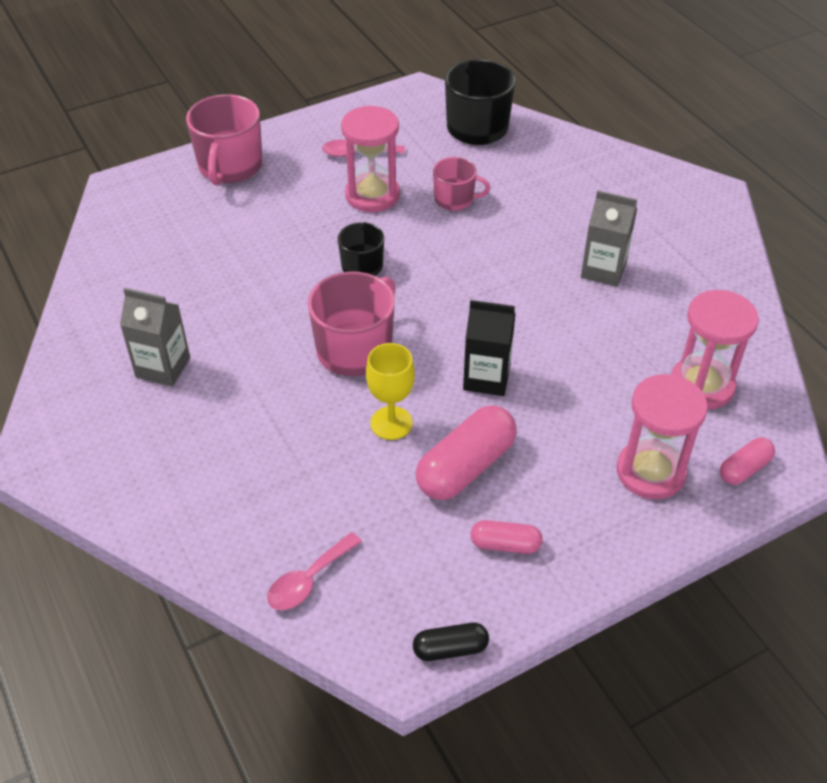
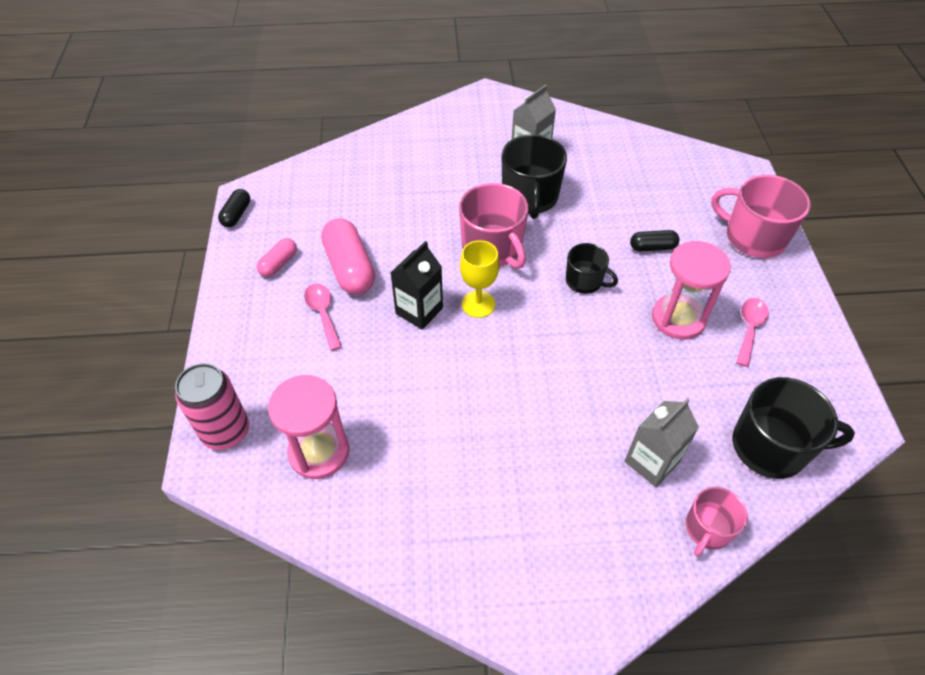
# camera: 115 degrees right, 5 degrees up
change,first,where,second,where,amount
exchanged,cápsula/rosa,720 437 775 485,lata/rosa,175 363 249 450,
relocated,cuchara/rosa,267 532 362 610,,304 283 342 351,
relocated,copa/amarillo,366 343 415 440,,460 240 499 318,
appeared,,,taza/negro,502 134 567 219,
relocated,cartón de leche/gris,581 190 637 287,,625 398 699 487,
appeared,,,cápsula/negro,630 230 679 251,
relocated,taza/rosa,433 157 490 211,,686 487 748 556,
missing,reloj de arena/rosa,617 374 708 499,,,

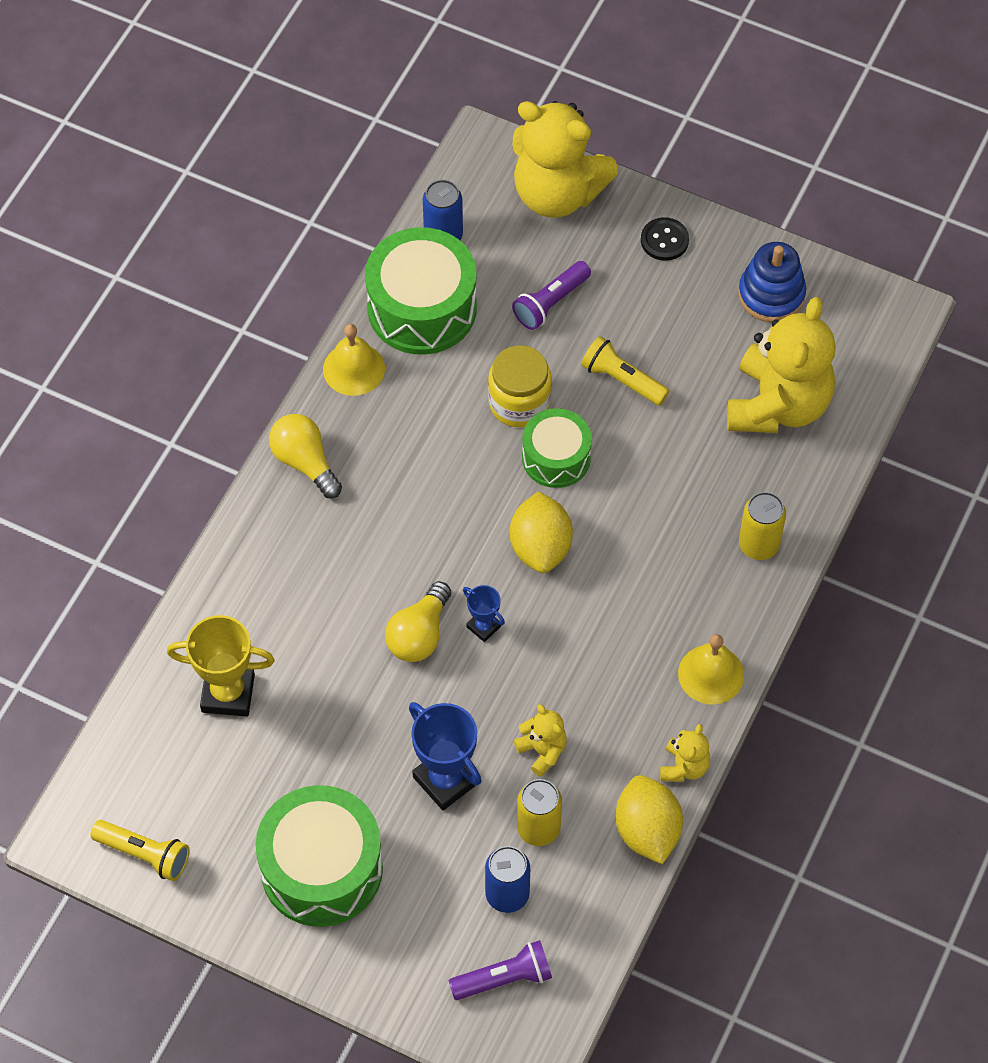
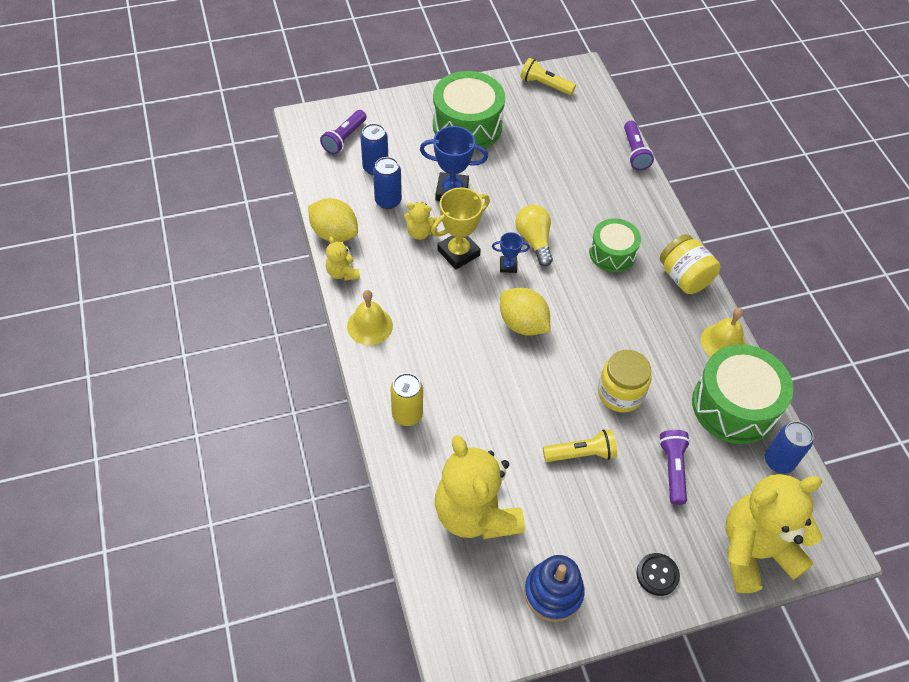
# camera: 135 degrees right, 5 degrees down
change,first,where,second,where,amount
colour,lata/amarillo,517 779 562 846,lata/azul,373 157 402 209,
relocated,trofeo/amarillo,167 615 275 716,,431 188 490 269,
spun,lámpara de mano/amarillo,90 820 190 881,,521 58 576 95,45 degrees clockwise
relocated,tambor/verde,522 408 592 488,,589 218 641 272,
appeared,,,lámpara de mano/morado,624 121 654 170,
exchanged,bombilla/amarillo,269 414 342 498,tarro/amarillo,660 234 720 294,

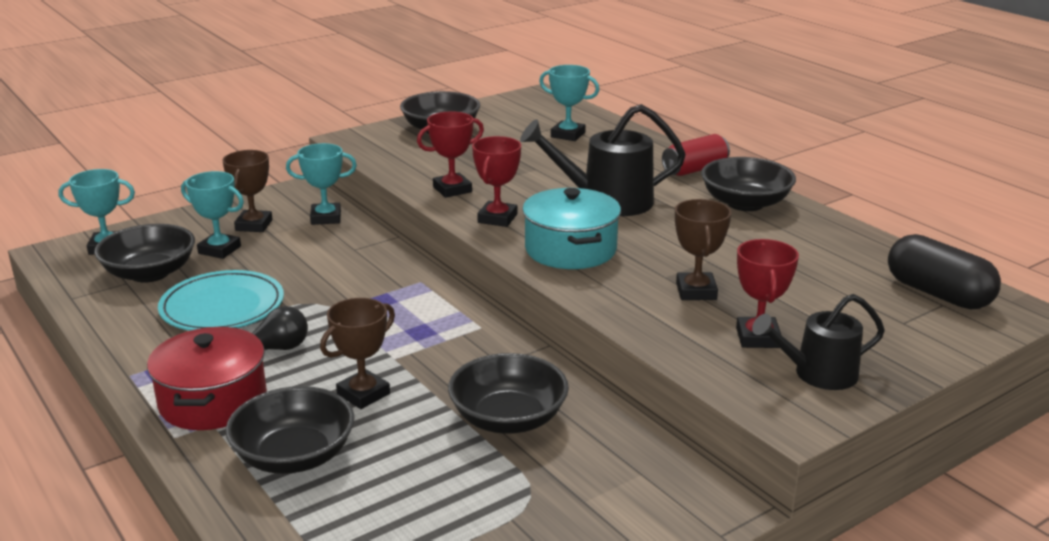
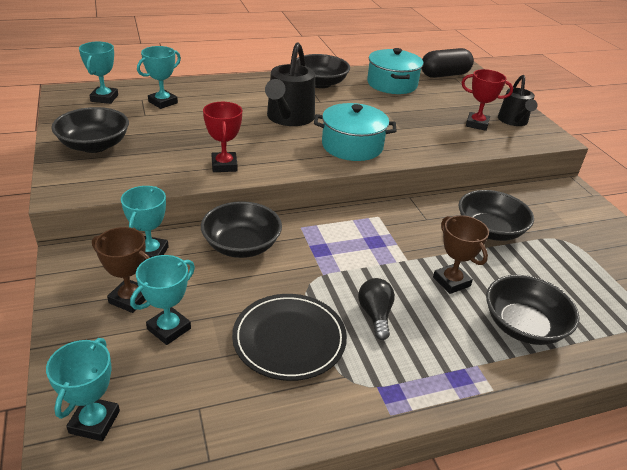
# camera: 75 degrees left, 10 degrees up
change,first,where,second,where,amount
appeared,,,trofeo/turquesa,79 42 118 104,
relocated,cuenco/negro,94 224 195 283,,201 201 282 258,
colour,plato/turquesa,158 270 284 331,plato/negro,232 294 347 381,
appeared,,,olla/turquesa,367 48 424 94,
missing,olla/rojo,147 327 267 430,,,
missing,trofeo/rojo,472 136 521 227,,,
missing,lata/rojo,662 134 730 176,,,
missing,trofeo/marrón,675 199 731 300,,,

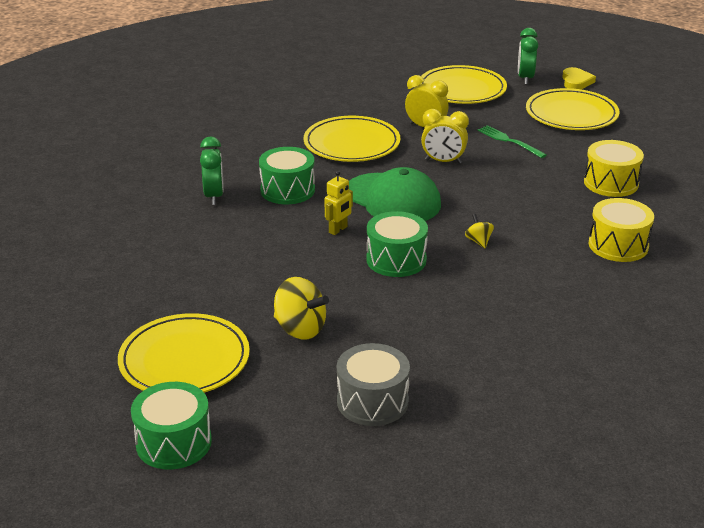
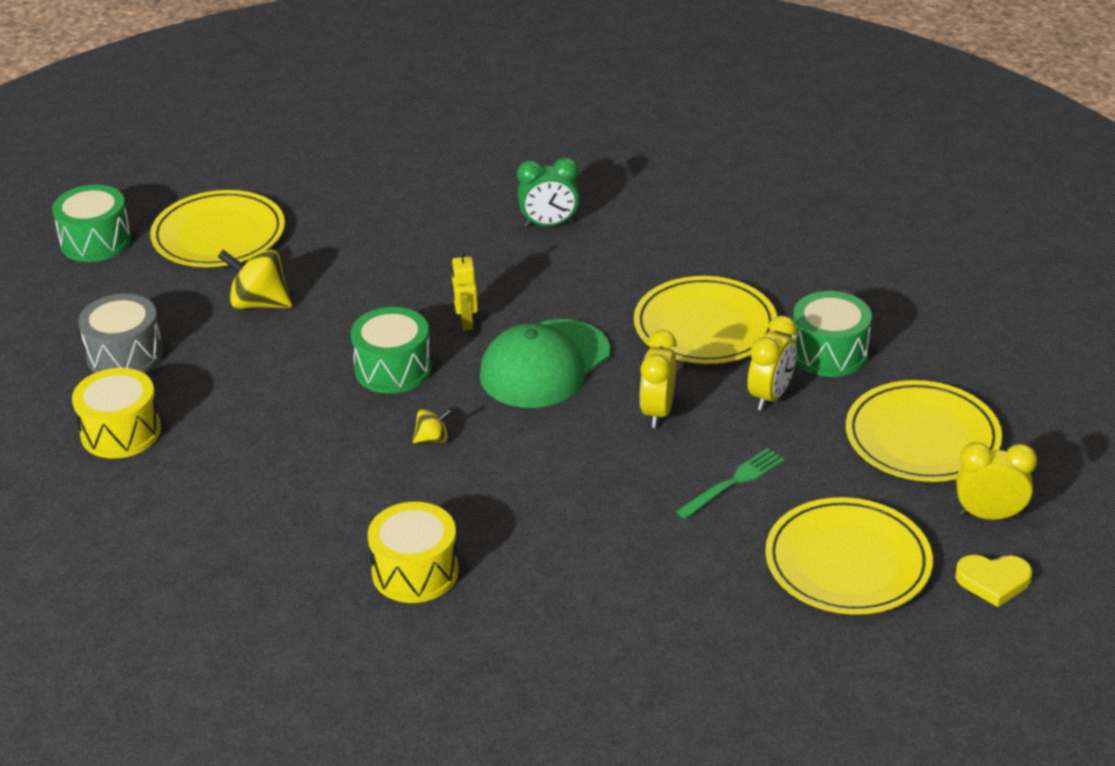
# camera: 90 degrees right, 5 degrees up
change,first,where,second,where,amount
relocated,tambor/amarillo,584 140 644 197,,72 368 161 459,
spun,peonza/amarillo,274 277 329 339,,217 250 292 309,75 degrees clockwise
spun,robot/amarillo,324 171 353 235,,451 250 478 330,45 degrees clockwise
relocated,tambor/verde,259 147 315 204,,792 291 872 377,
colour,despertador/verde,518 28 538 85,despertador/amarillo,956 442 1037 520,

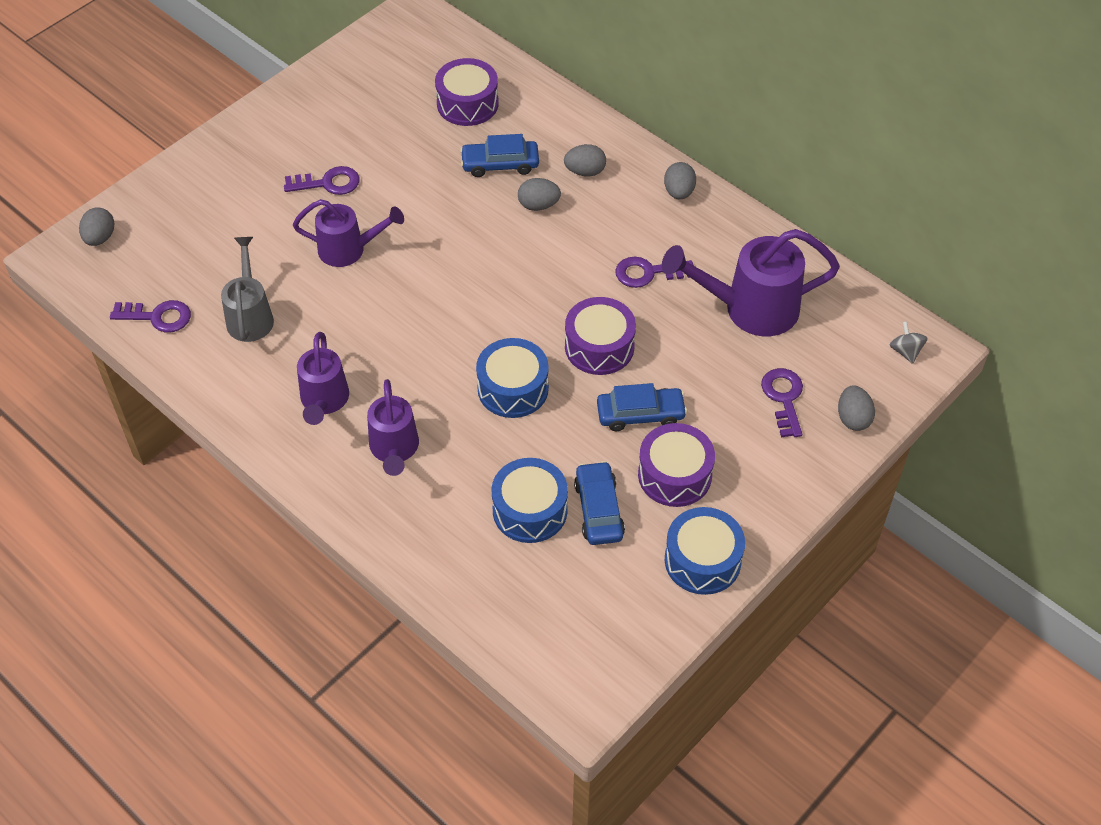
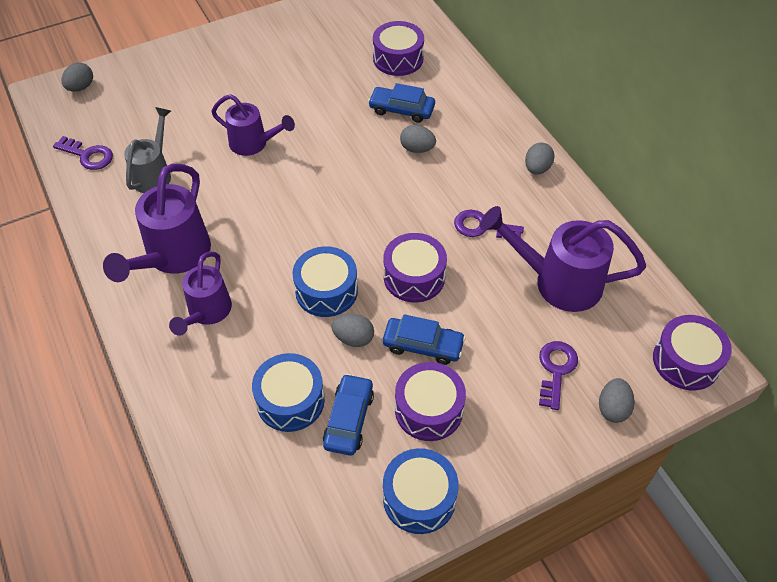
# camera: 20 degrees right, 0 degrees up
change,first,where,second,where,amount
size,regadera/morado,297 332 349 425,,103 164 211 282,x1.54
relocated,huevo/gris,564 144 606 176,,331 314 374 347,
exchanged,peonza/gris,890 321 928 364,tambor/morado,653 315 732 390,
missing,llave/morado,284 166 360 195,,,

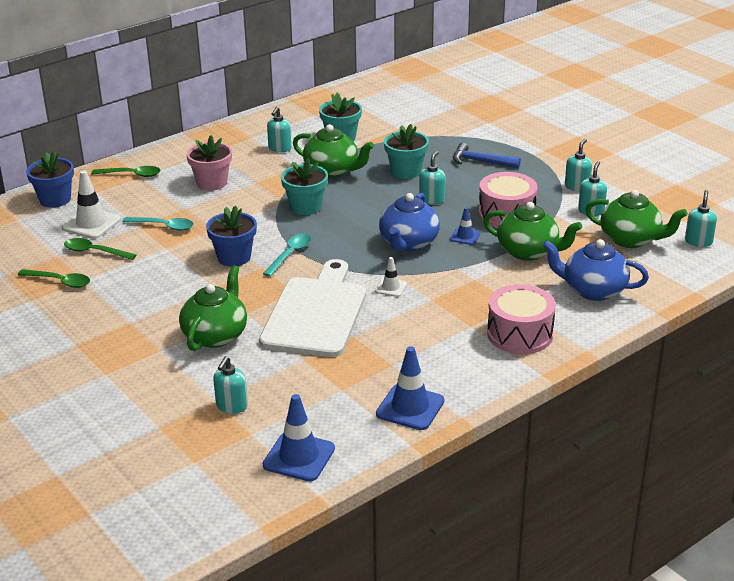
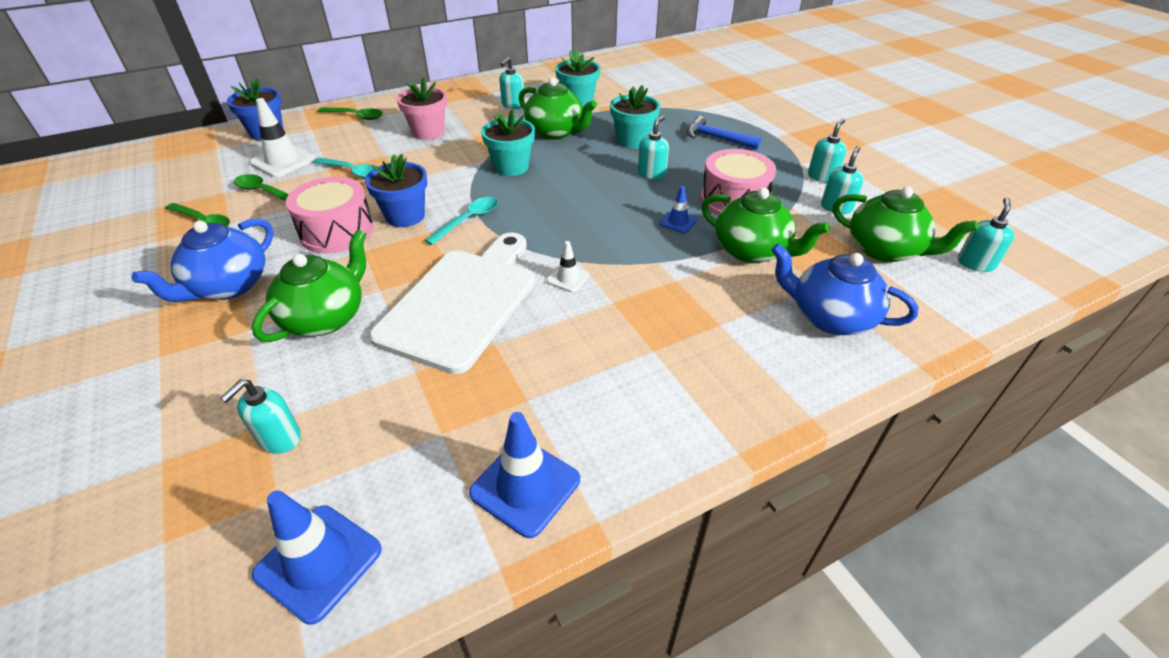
# camera: 10 degrees right, 10 degrees up
change,first,where,second,where,amount
relocated,tetera/azul,379 193 440 251,,132 219 273 302,
relocated,tambor/rosa,487 284 556 354,,286 177 374 253,

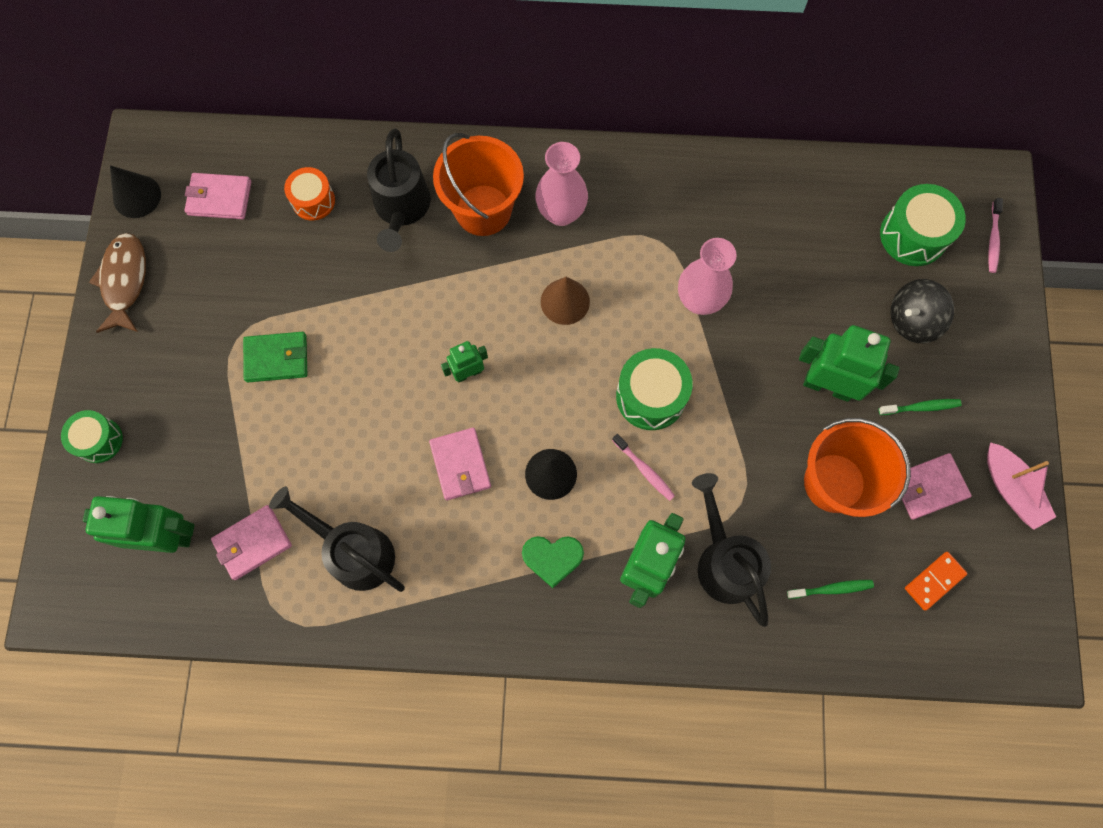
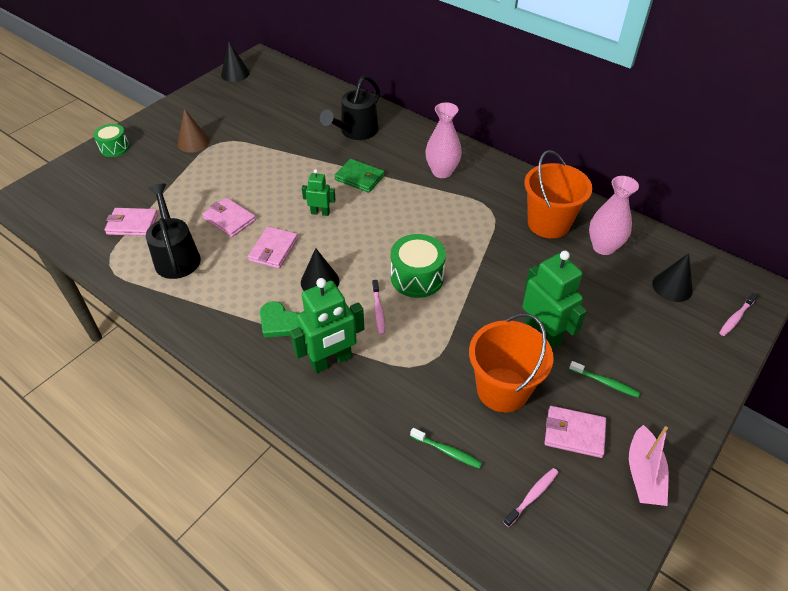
# camera: 35 degrees right, 25 degrees down
change,first,where,second,where,amount
relocated,cono/marrón,541 277 590 325,,178 109 210 153,
relocated,cartera/rosa,185 173 251 219,,202 198 256 237,
relocated,cartera/verde,243 332 307 382,,334 159 384 193,
exchanged,ficha de dominó/naranja,905 552 967 610,cepillo de dientes/rosa,504 468 559 527,
relocated,balde/naranja,433 133 524 236,,524 150 592 239,
relocated,florero/rosa,678 238 737 315,,589 176 639 255,
exchanged,tambor/verde,880 184 966 266,cono/negro,652 253 693 302,
missing,robot/verde,83 496 195 553,,,
missing,pez/marrón,89 233 146 333,,,
missing,tambor/naranja,284 167 335 221,,,
missing,regadera/negro,692 473 771 627,,,
missing,peonza/negro,891 279 954 343,,,

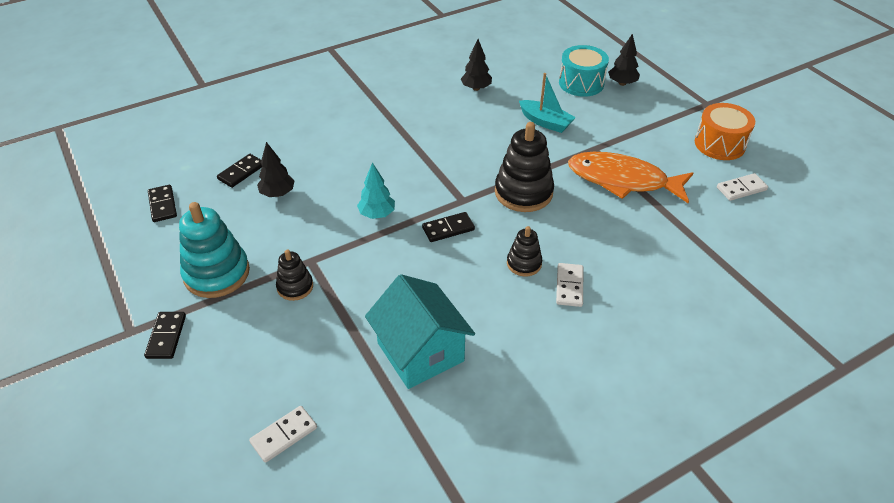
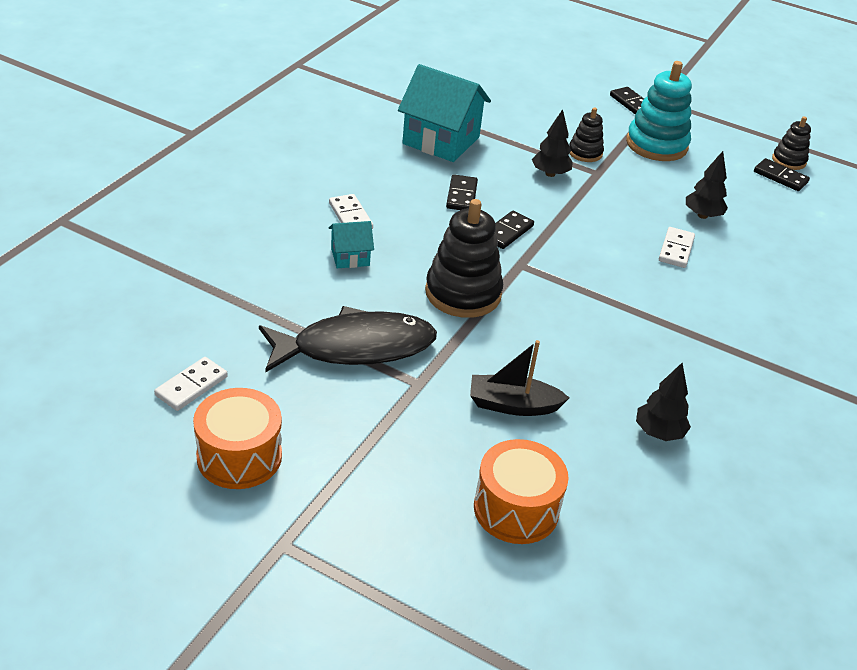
# camera: 145 degrees right, 5 degrees down
change,first,where,second,where,amount
colour,pez/naranja,568 152 693 203,pez/negro,259 306 437 373,
appeared,,,casa/turquesa,329 221 374 268,
relocated,ficha de dominó/negro,217 154 262 188,,446 175 478 210,
colour,barco/turquesa,519 73 576 133,barco/negro,470 340 569 416,
colour,tambor/turquesa,559 45 609 97,tambor/naranja,474 439 569 544,
relocated,árbol/negro,608 34 640 86,,532 109 573 177,
relocated,ficha de dominó/blanco,249 406 317 463,,659 227 695 268,
relocated,juguete apilable/negro,507 226 542 276,,772 116 811 170,
missing,árbol/turquesa,357 162 395 219,,,

